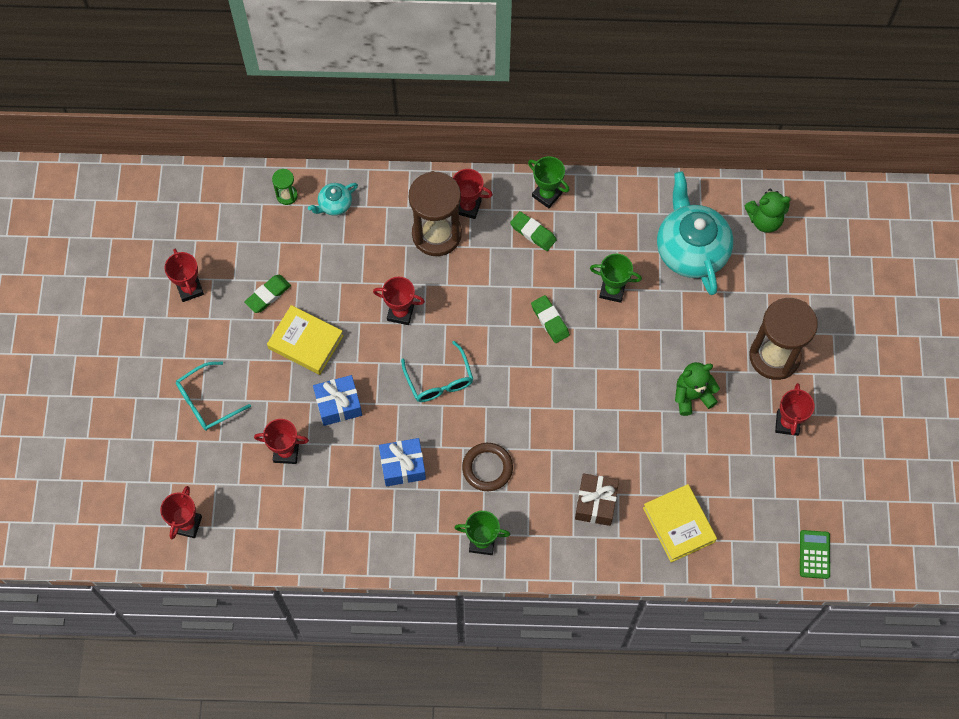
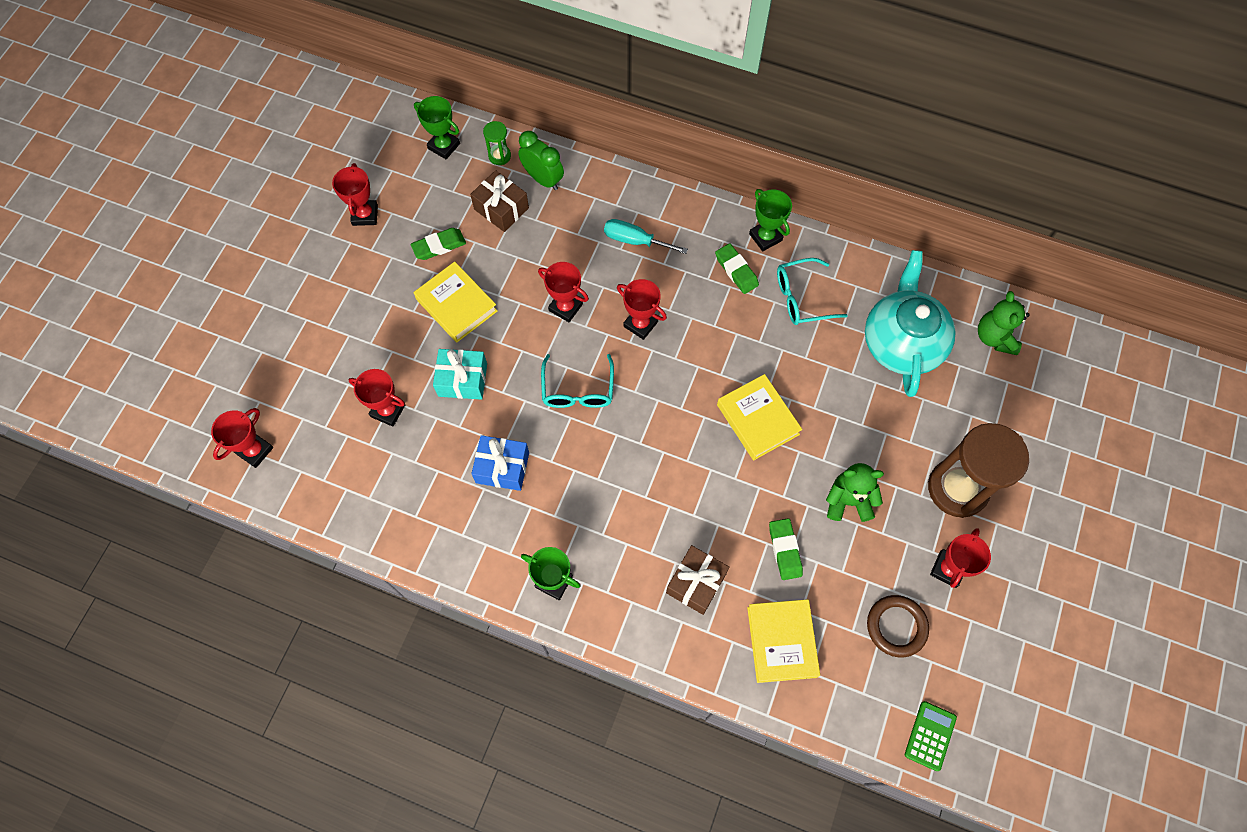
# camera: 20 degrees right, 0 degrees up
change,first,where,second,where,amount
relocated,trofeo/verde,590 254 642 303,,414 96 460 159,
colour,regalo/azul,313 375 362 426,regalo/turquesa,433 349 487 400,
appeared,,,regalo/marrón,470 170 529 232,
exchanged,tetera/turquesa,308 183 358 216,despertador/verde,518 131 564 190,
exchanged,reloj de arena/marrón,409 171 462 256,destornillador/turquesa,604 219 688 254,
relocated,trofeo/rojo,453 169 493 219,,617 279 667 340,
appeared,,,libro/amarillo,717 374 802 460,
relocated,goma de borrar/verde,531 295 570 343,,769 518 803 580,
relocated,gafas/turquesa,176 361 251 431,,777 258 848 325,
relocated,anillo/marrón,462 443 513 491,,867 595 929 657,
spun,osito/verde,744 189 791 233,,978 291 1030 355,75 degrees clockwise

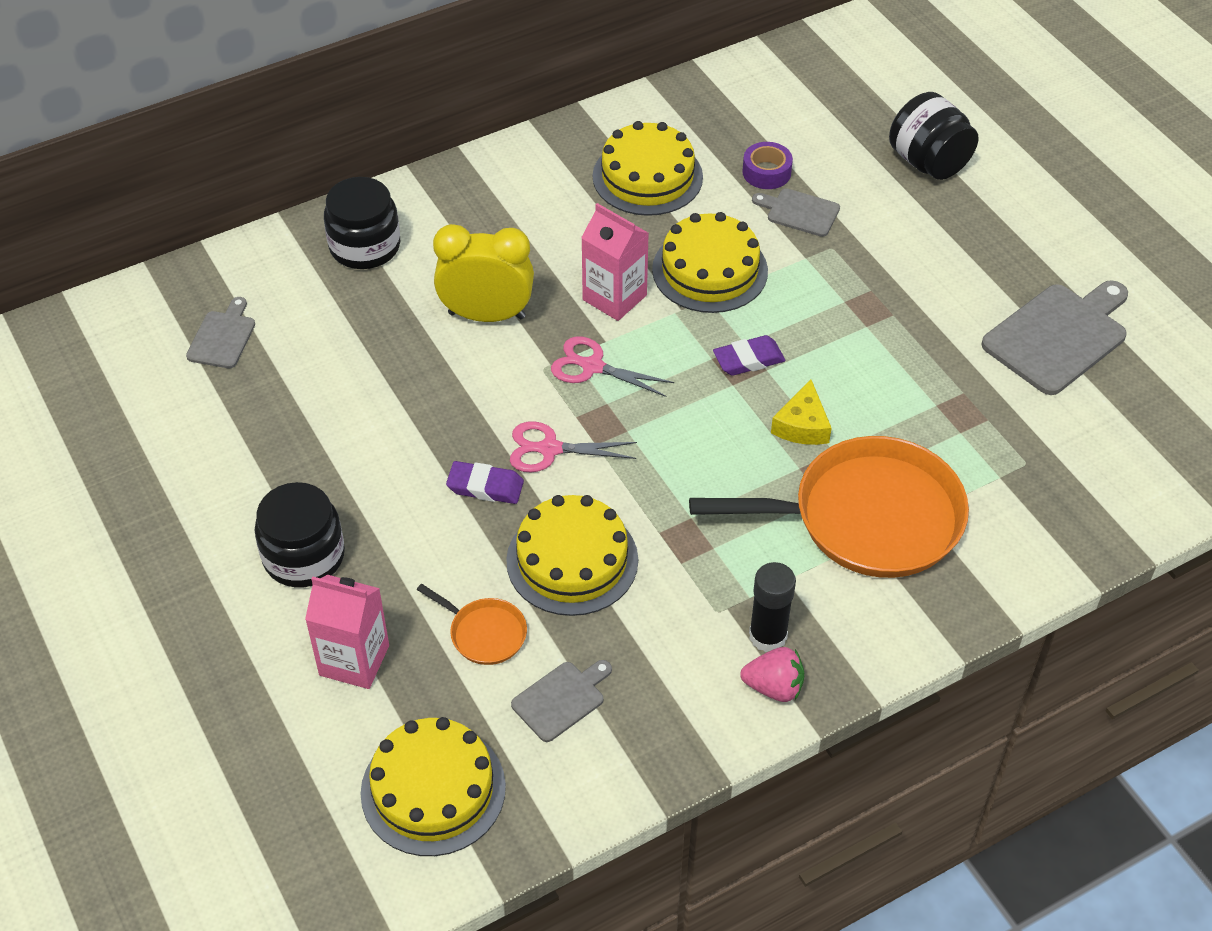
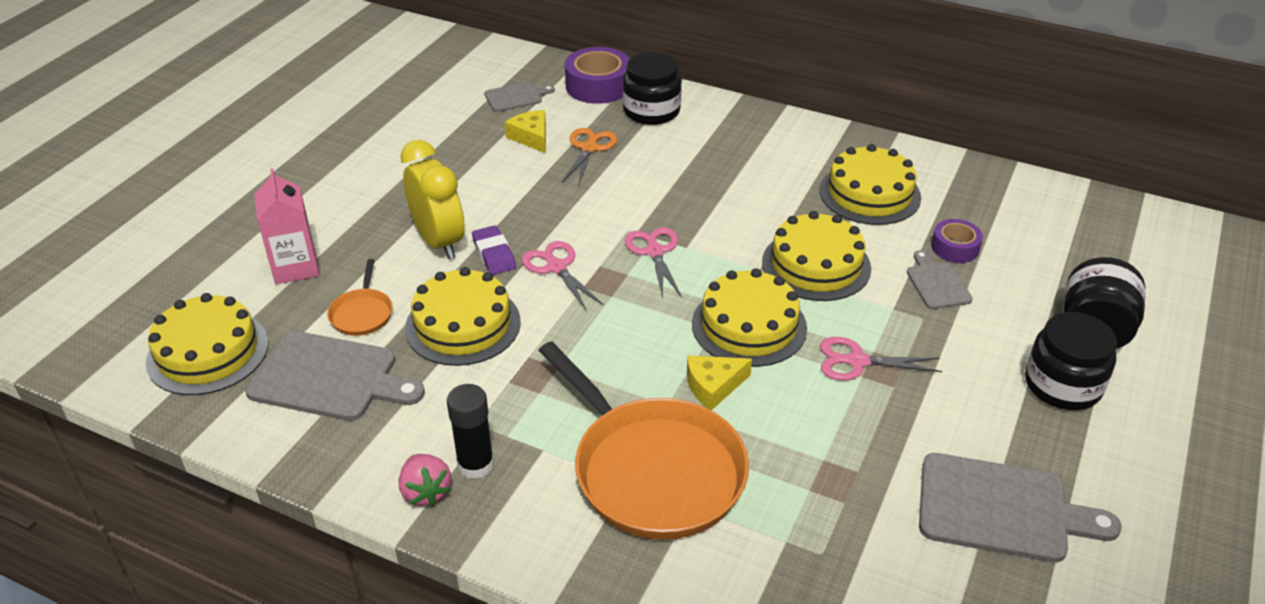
# camera: 55 degrees right, 10 degrees down
change,first,where,second,where,amount
size,tabla de cortar/gris,511 660 612 742,,245 331 425 421,x1.85
relocated,despertador/amarillo,433 224 534 322,,401 140 465 259,
appeared,,,queso/amarillo,505 110 546 153,
appeared,,,tijeras/naranja,562 128 618 184,
appeared,,,cinta adhesiva/morado,565 47 630 104,
exchanged,goma de borrar/morado,713 335 786 376,tarta/amarillo,692 268 807 367,
appeared,,,tijeras/rosa,820 337 942 381,
relocated,tarro/negro,255 482 345 587,,1025 312 1117 410,
missing,cartón de leche/rosa,581 203 649 321,,,

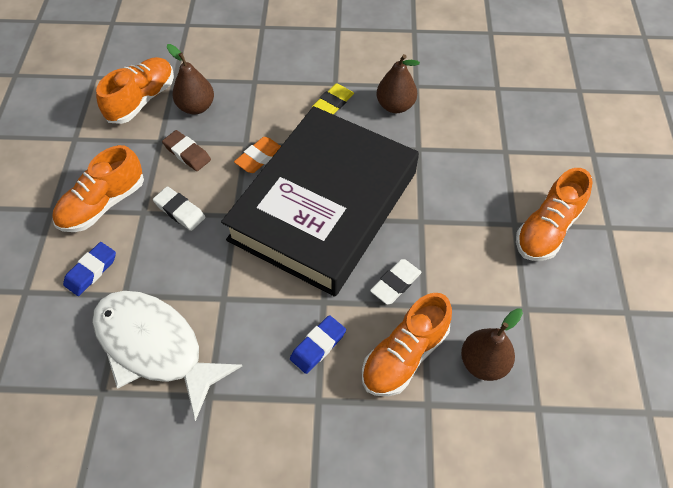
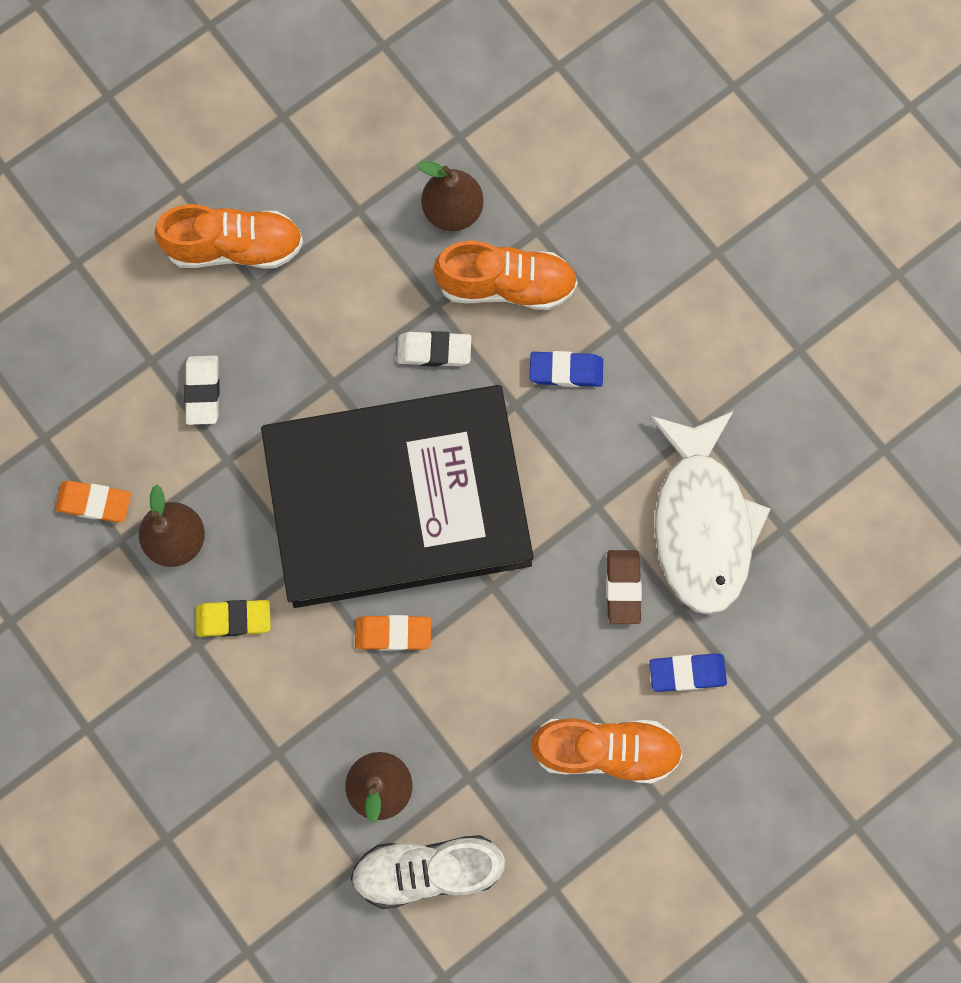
# camera: 130 degrees left, 20 degrees up
change,first,where,second,where,amount
appeared,,,goma de borrar/naranja,55 481 131 522,
relocated,goma de borrar/blanco,153 186 206 231,,184 355 220 425,
colour,zapato/naranja,96 57 174 124,zapato/blanco,351 835 505 909,
relocated,goma de borrar/marrón,162 130 211 171,,606 550 642 624,

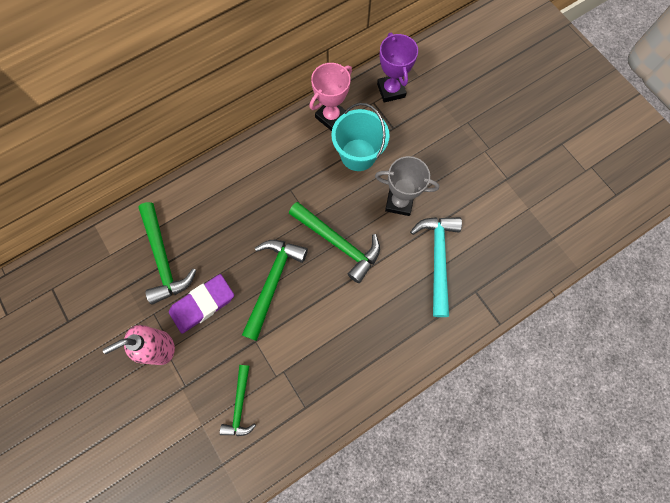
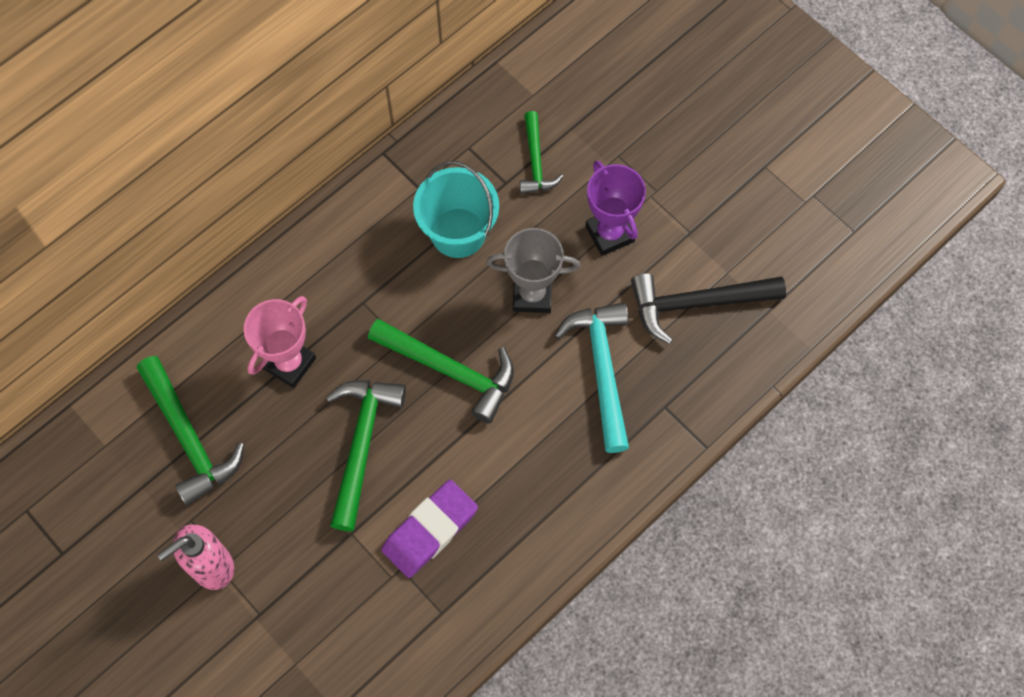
# camera: 10 degrees left, 5 degrees down
change,first,where,second,where,amount
relocated,trofeo/rosa,309 63 352 131,,244 296 316 388,
relocated,goma de borrar/morado,169 274 234 334,,381 480 478 578,
relocated,martillo/verde,220 365 256 436,,519 111 563 194,
relocated,trofeo/morado,377 32 418 103,,585 160 646 256,
appeared,,,martillo/negro,631 273 786 344,

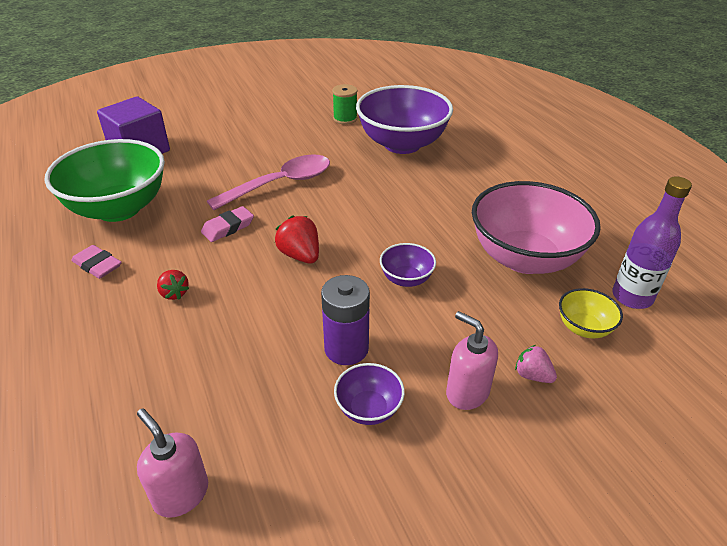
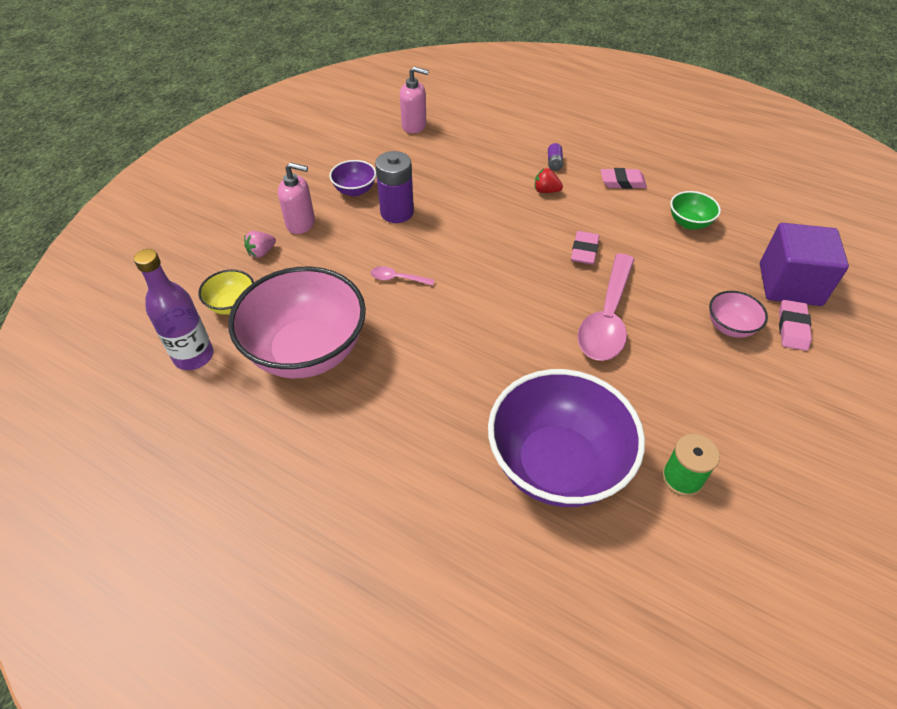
# camera: 145 degrees right, 10 degrees up
change,first,where,second,where,amount
spun,fresa/rosa,515 345 557 383,,244 231 276 258,135 degrees clockwise
exchanged,cuenco/morado,380 243 436 287,cuchara/rosa,371 266 434 286,
appeared,,,pila/morado,548 143 563 171,
size,cuenco/verde,44 139 165 222,,670 191 721 230,x0.45
appeared,,,cuenco/rosa,709 291 768 338,
appeared,,,goma de borrar/rosa,779 300 812 351,
missing,fresa/rojo,275 215 319 264,,,

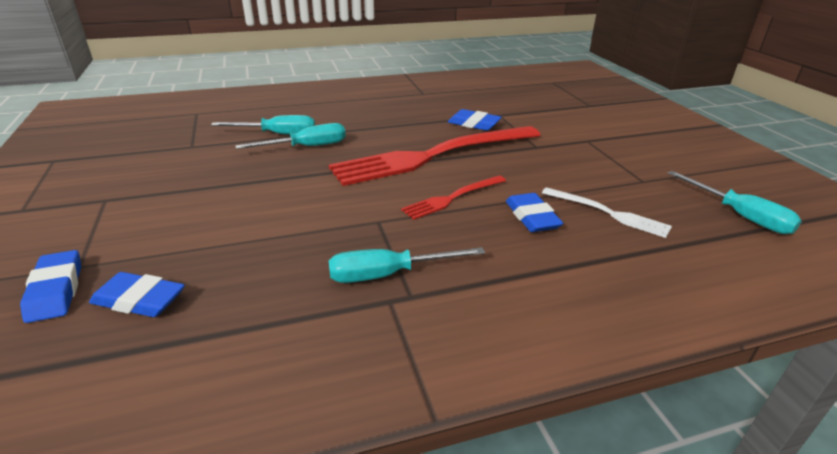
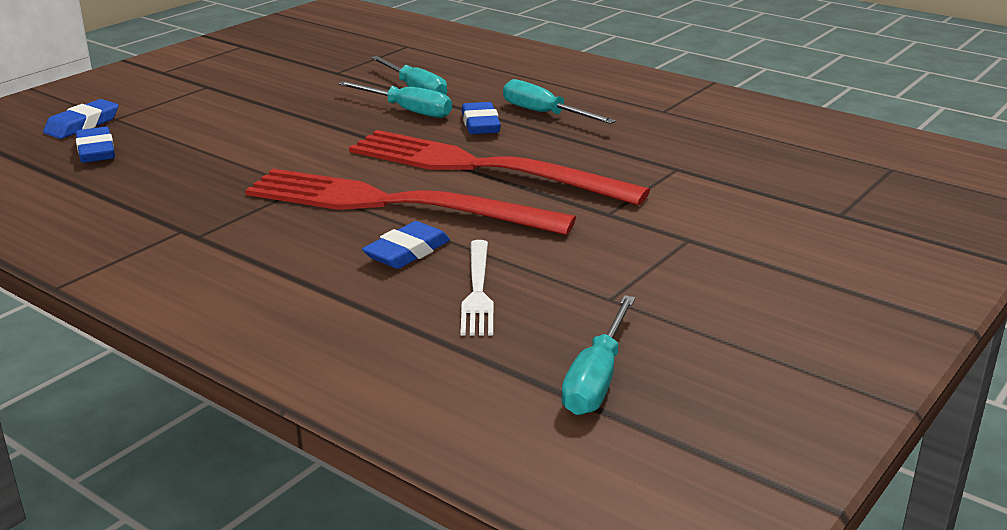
# camera: 55 degrees right, 5 degrees down
change,first,where,second,where,amount
size,tenedor/rojo,401 176 506 220,,245 169 576 235,x2.14
relocated,goma de borrar/azul,448 109 502 131,,462 102 501 134,
relocated,destornillador/turquesa,328 247 485 283,,503 79 616 124,

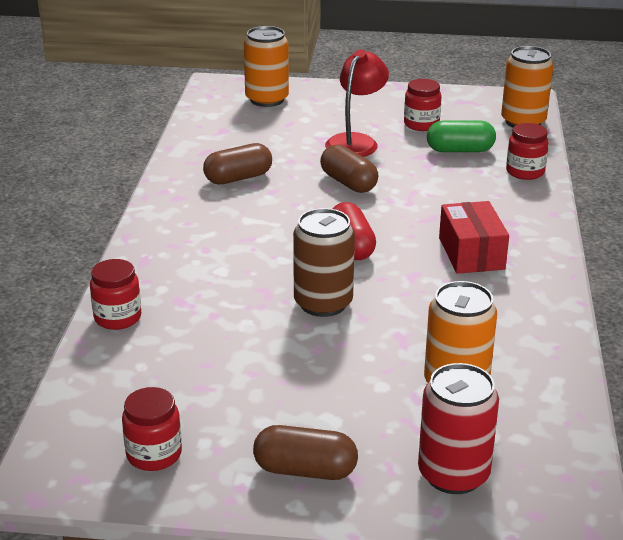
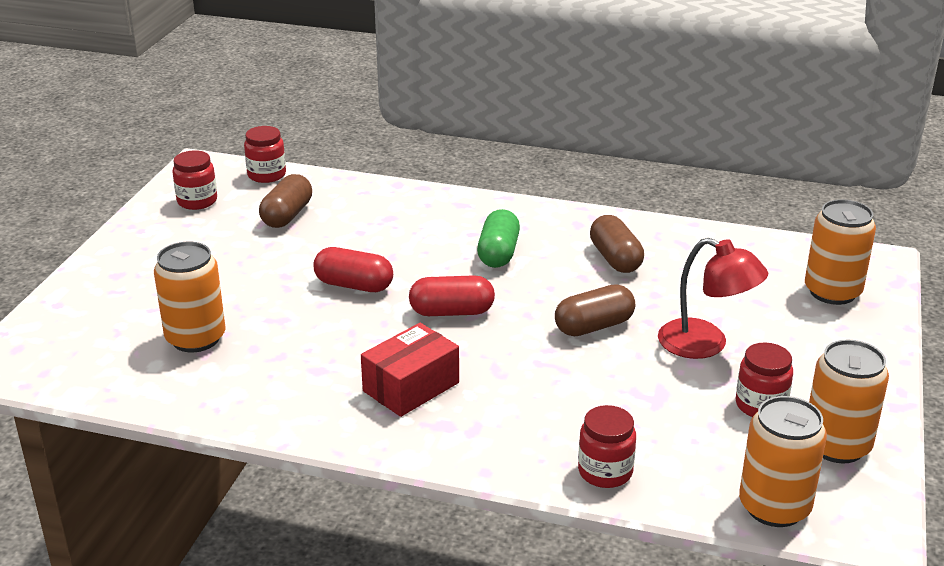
# camera: 100 degrees right, 0 degrees up
change,first,where,second,where,amount
relocated,tarro/rojo,90 259 141 330,,244 126 286 183,
relocated,cápsula/marrón,253 425 358 480,,259 174 312 228,
exchanged,lata/marrón,293 208 355 317,cápsula/rojo,313 247 393 292,
spun,caja/rojo,439 201 509 274,,361 323 459 417,45 degrees counterclockwise
relocated,cápsula/verde,427 120 496 152,,477 209 520 268,
appeared,,,lata/naranja,809 340 889 463,
missing,lata/rojo,418 363 499 494,,,

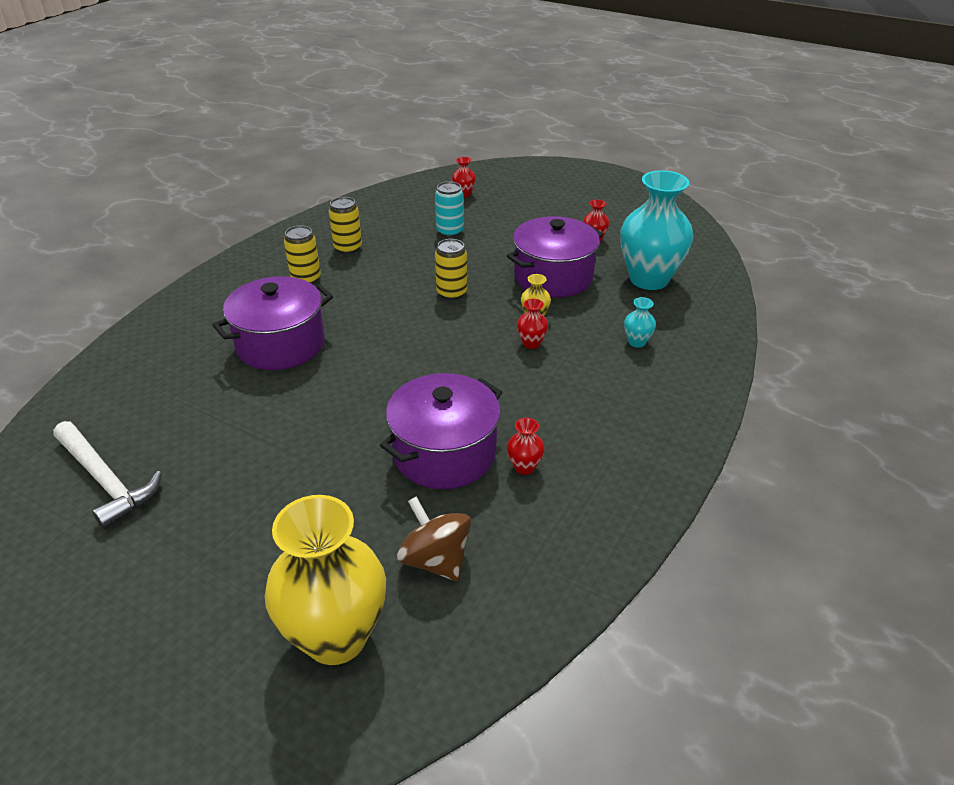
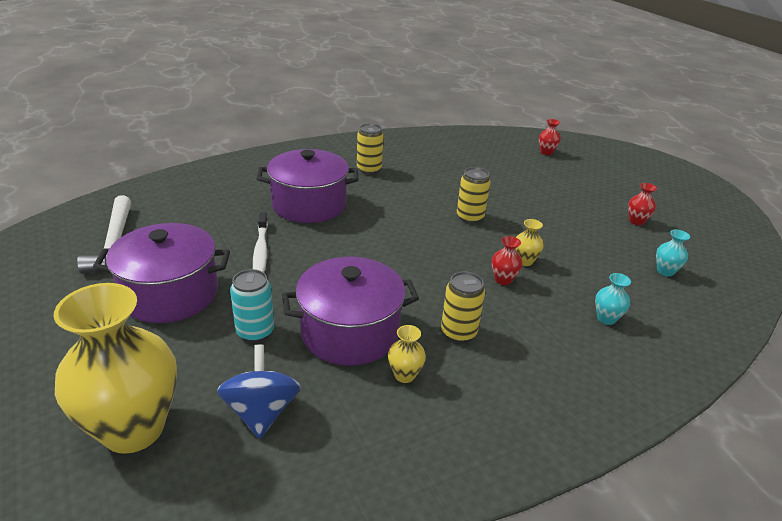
# camera: 30 degrees right, 5 degrees down
change,first,where,second,where,amount
relocated,olla/morado,507 216 603 298,,93 223 230 323,
colour,peonza/marrón,397 497 471 581,peonza/azul,217 344 301 439,
relocated,lata/turquesa,435 181 464 238,,230 269 274 343,
appeared,,,cepillo de dientes/blanco,253 212 268 272,
colour,florero/rojo,507 418 545 475,florero/amarillo,388 325 426 383,
relocated,lata/amarillo,329 197 362 254,,441 272 485 343,
size,florero/turquesa,620 170 693 290,,656 229 690 277,x0.40

